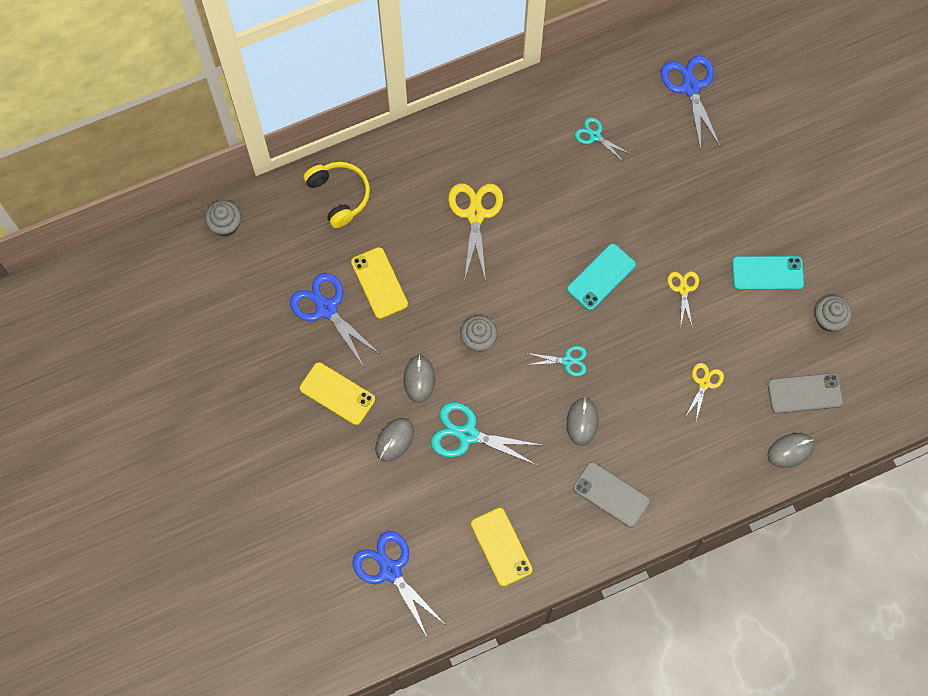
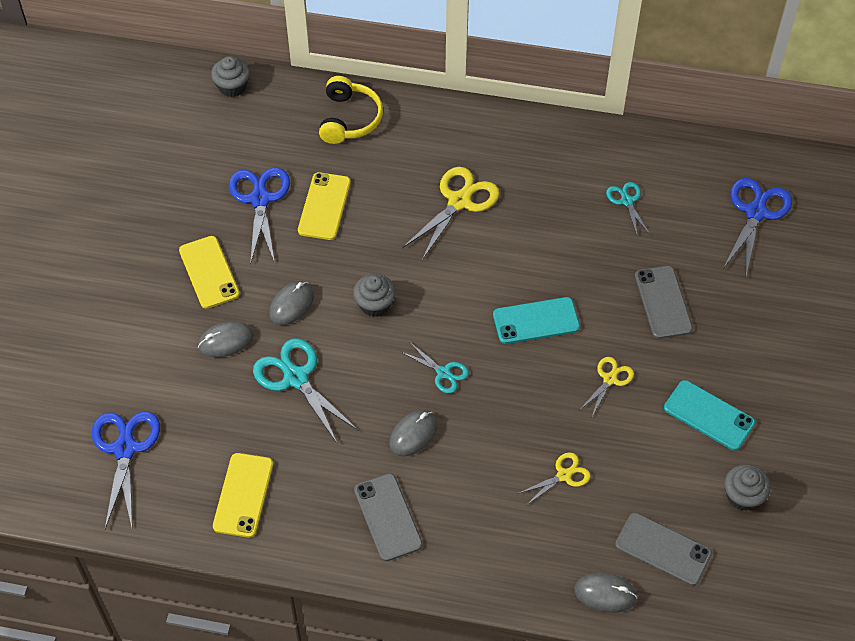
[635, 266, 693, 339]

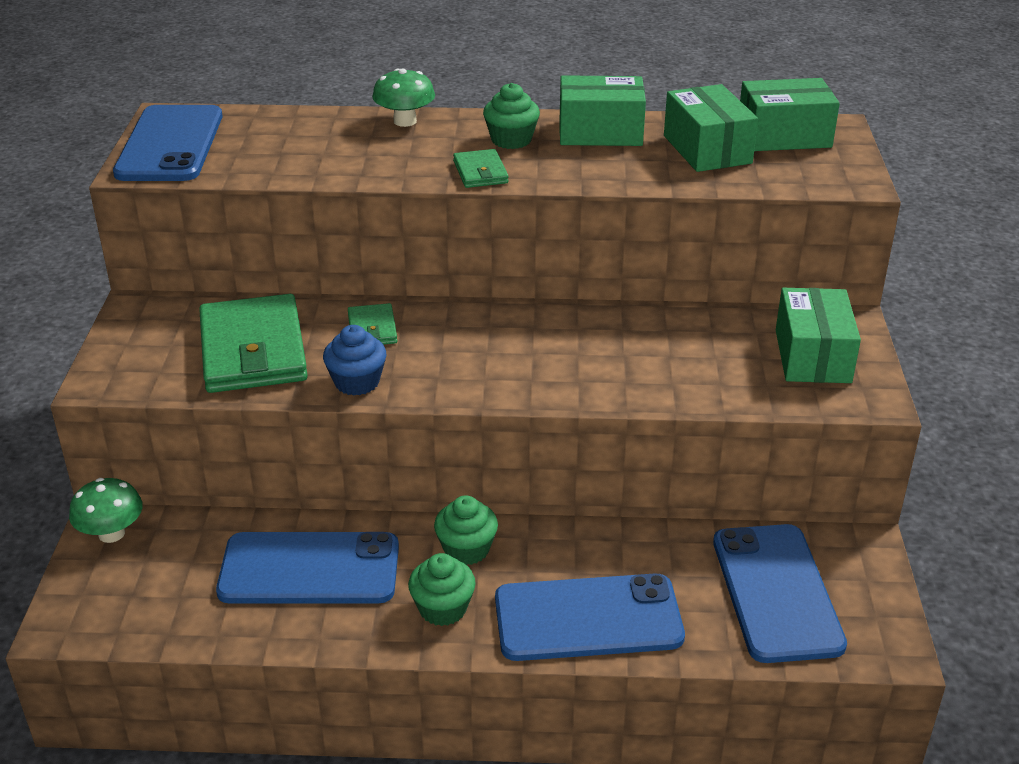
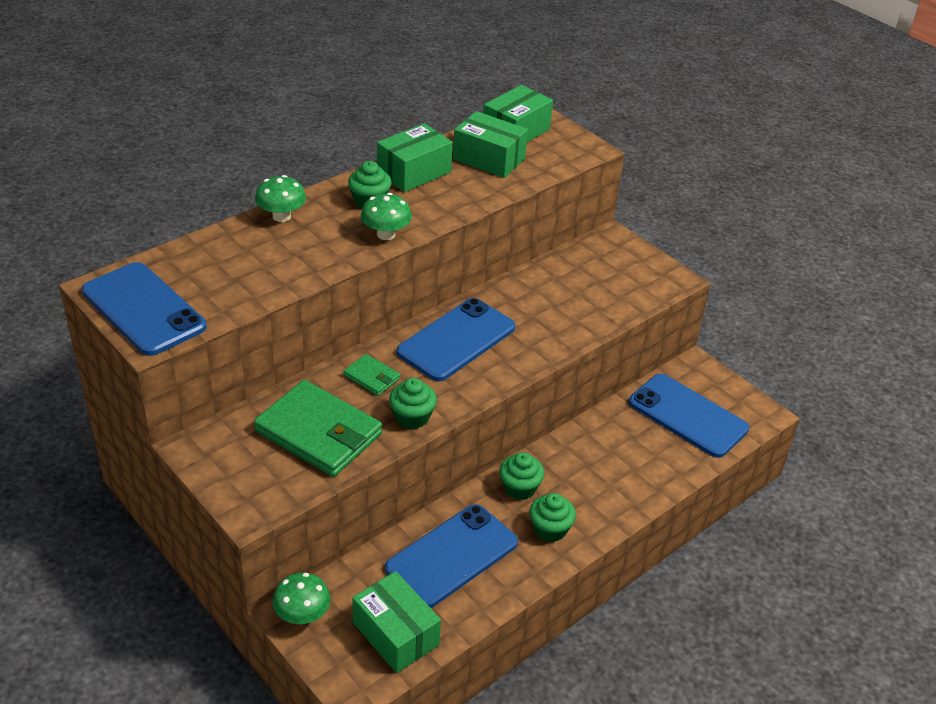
[352, 571, 441, 673]
[361, 193, 412, 240]
[389, 378, 437, 429]
[397, 298, 515, 381]

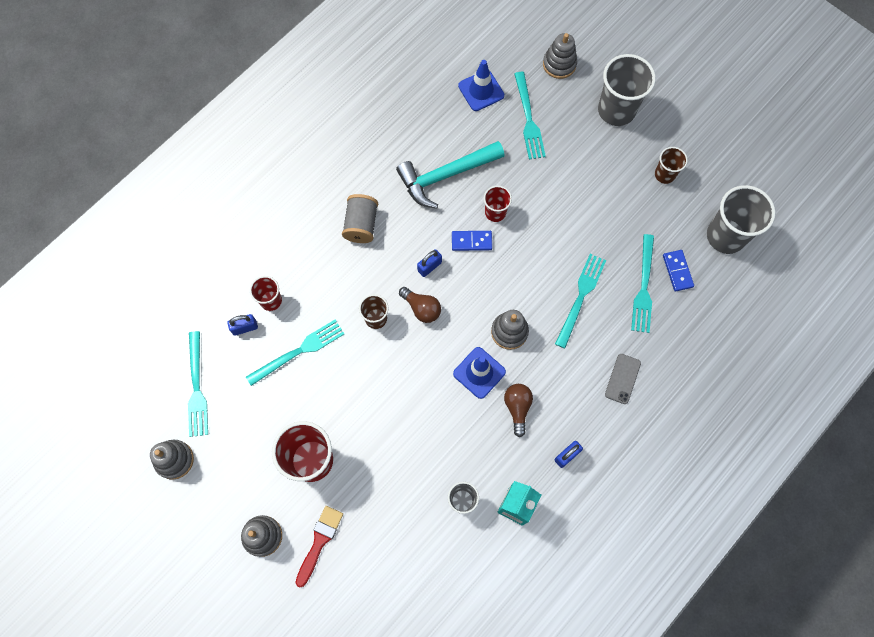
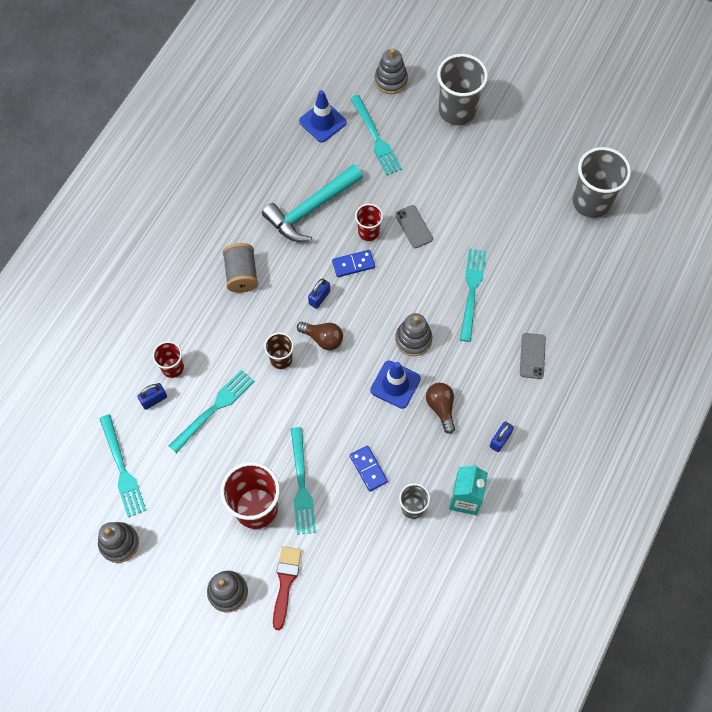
[291, 427, 316, 535]
[350, 445, 388, 492]
[395, 205, 433, 248]
[655, 147, 688, 184] (first image)

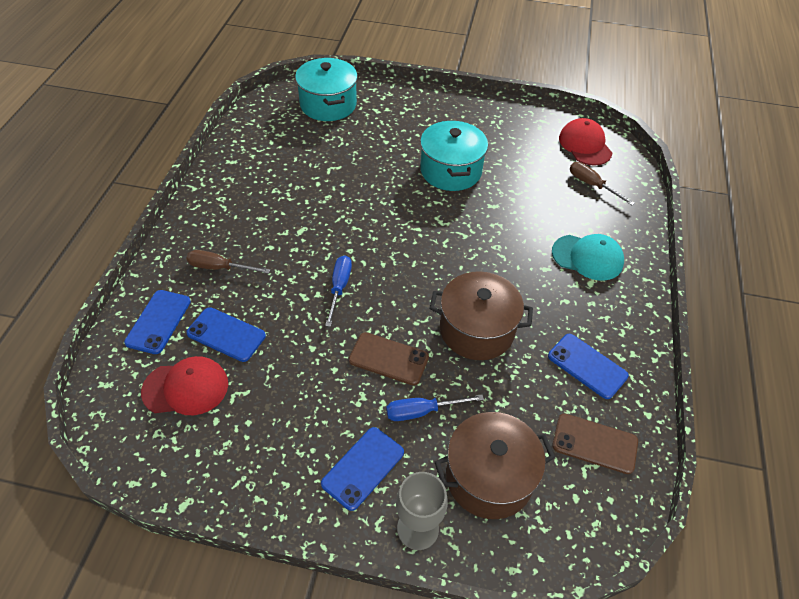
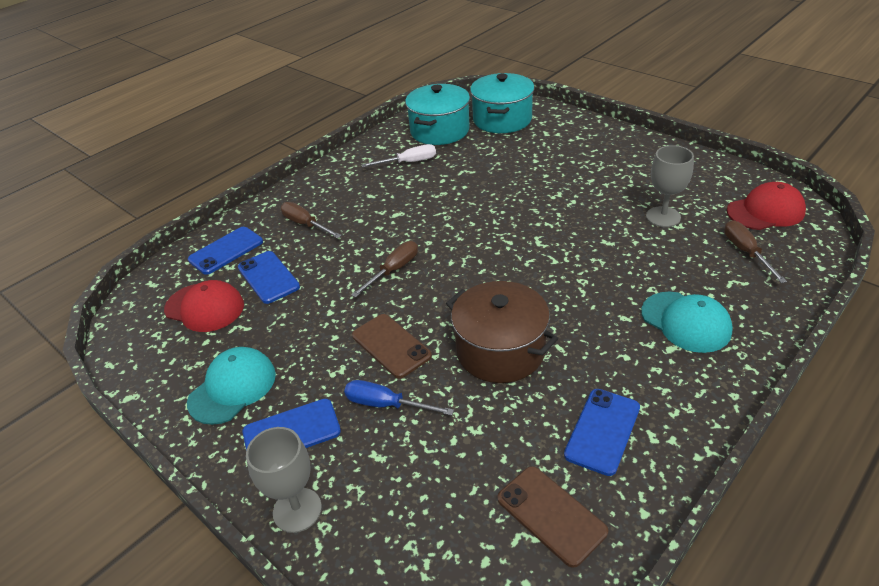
[187, 347, 276, 425]
[351, 241, 418, 298]
[362, 144, 436, 167]
[405, 84, 470, 145]
[564, 389, 640, 476]
[646, 145, 694, 227]
[727, 182, 806, 230]
[435, 412, 555, 519] (first image)

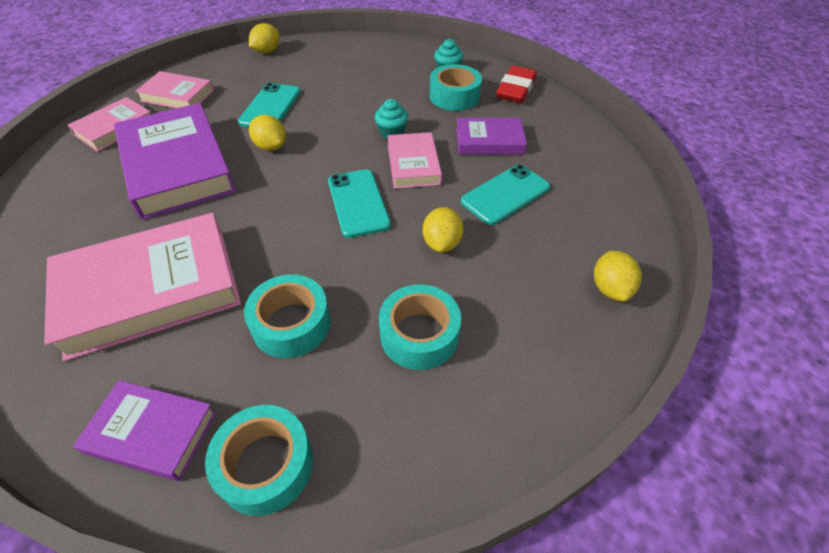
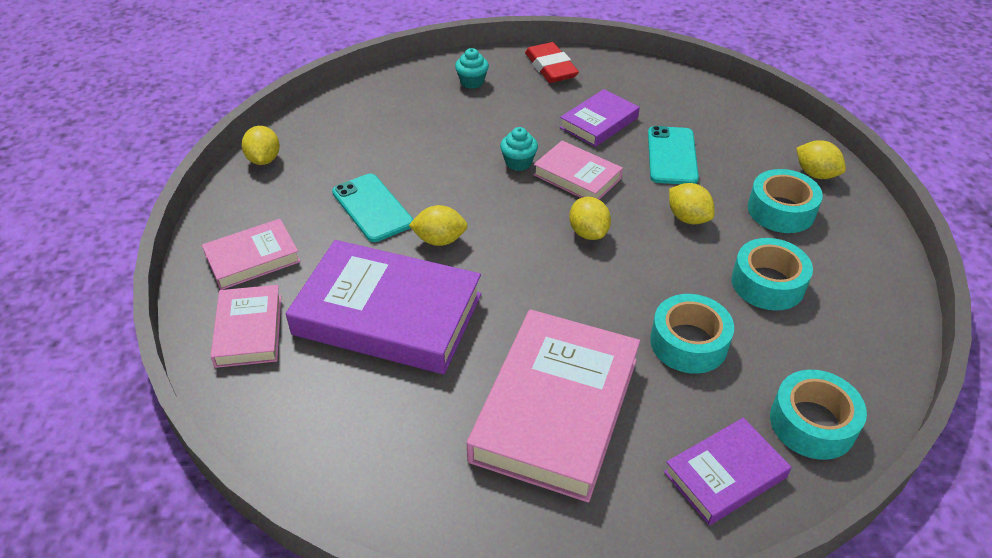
[569, 197, 611, 240]
[748, 169, 823, 233]

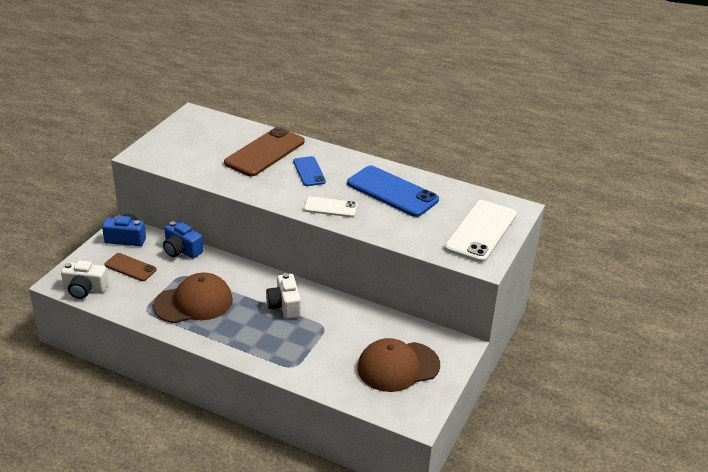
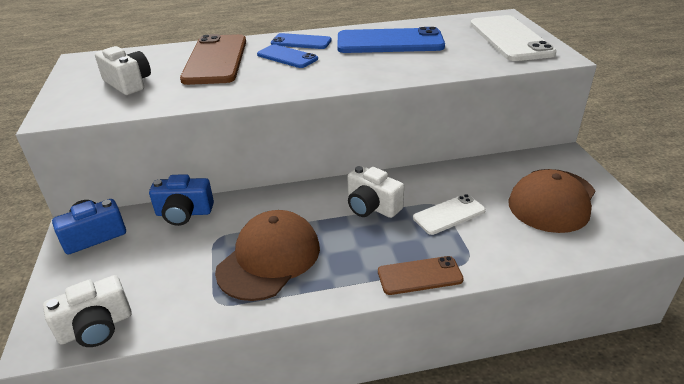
[95, 46, 151, 95]
[271, 33, 332, 49]
[378, 256, 464, 295]
[413, 194, 486, 235]

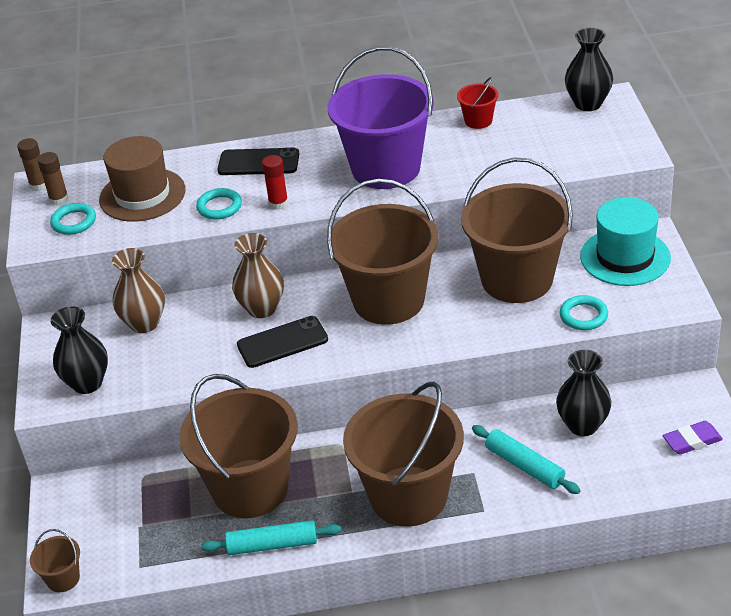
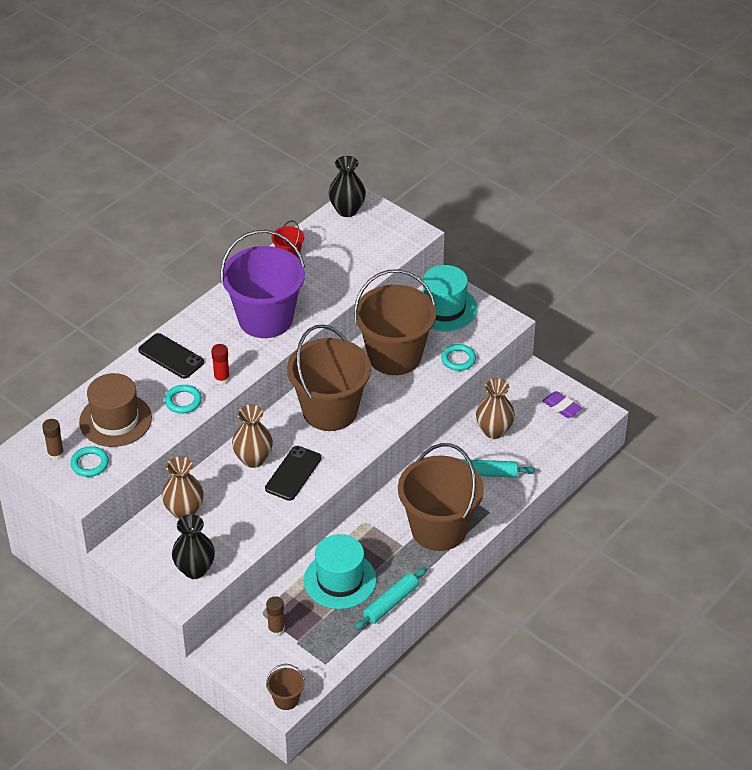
[138, 333, 204, 379]
[266, 596, 285, 636]
[304, 534, 377, 609]
[476, 378, 515, 439]
[542, 391, 582, 418]

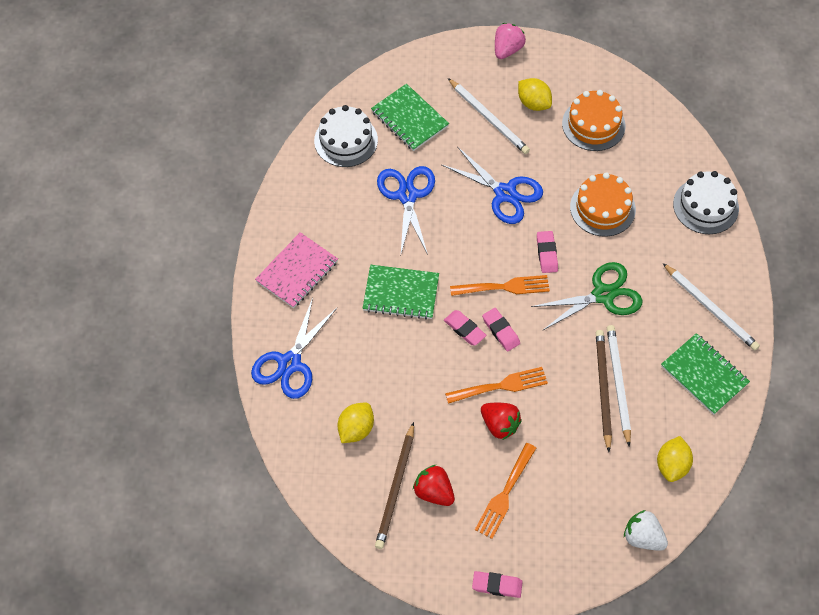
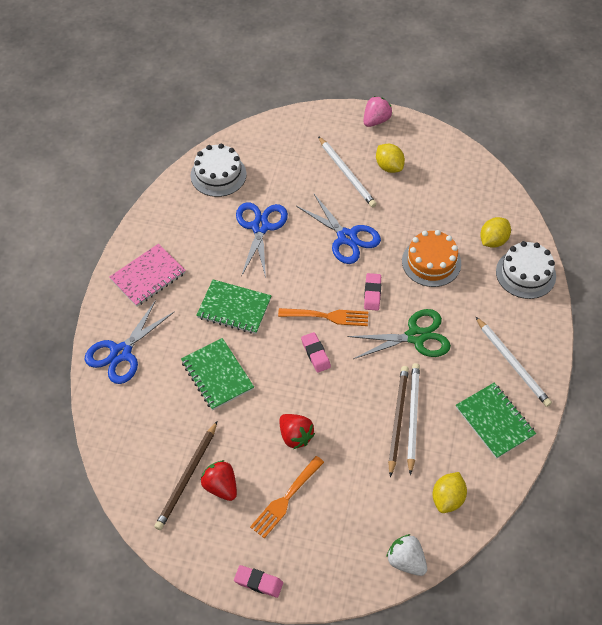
[181, 338, 254, 410]
[480, 217, 511, 248]
[444, 310, 486, 346] (first image)
[445, 367, 548, 404] (first image)
[562, 90, 626, 151] (first image)

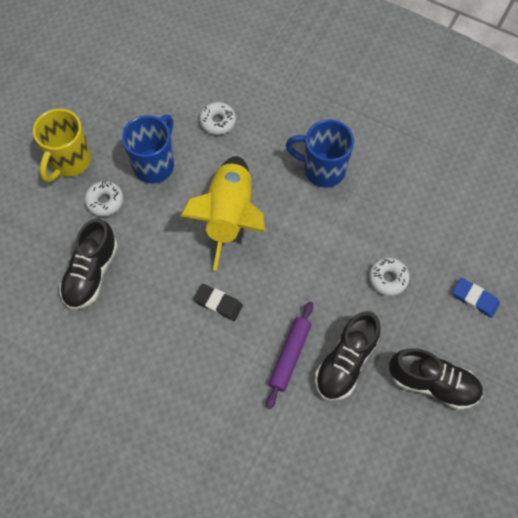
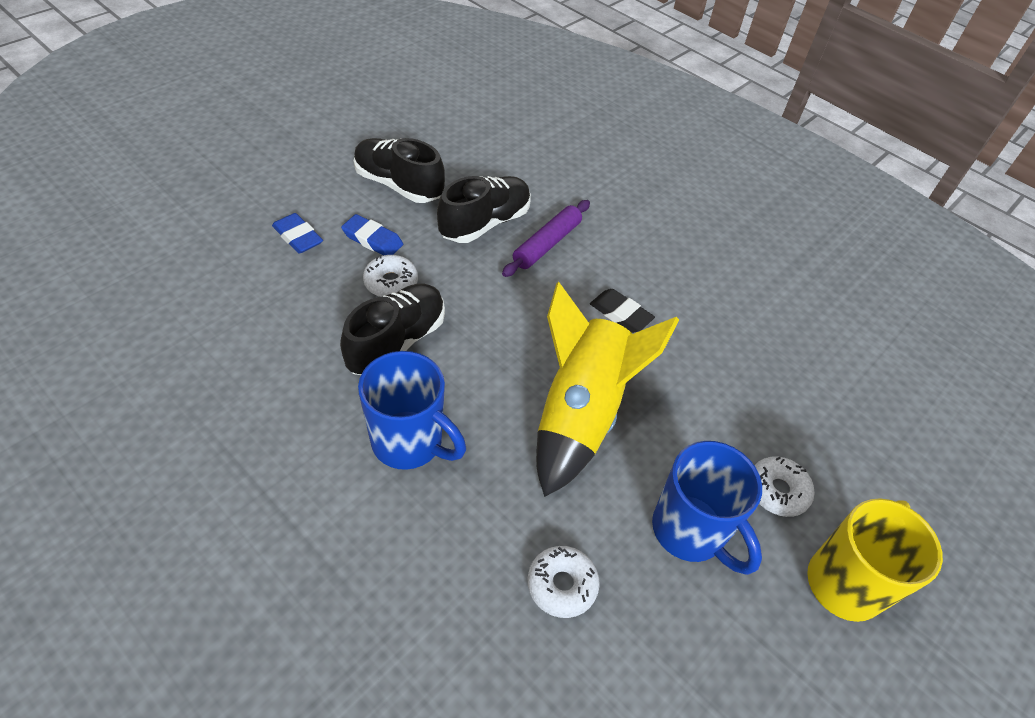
[340, 284, 445, 375]
[341, 214, 403, 255]
[652, 441, 762, 575]

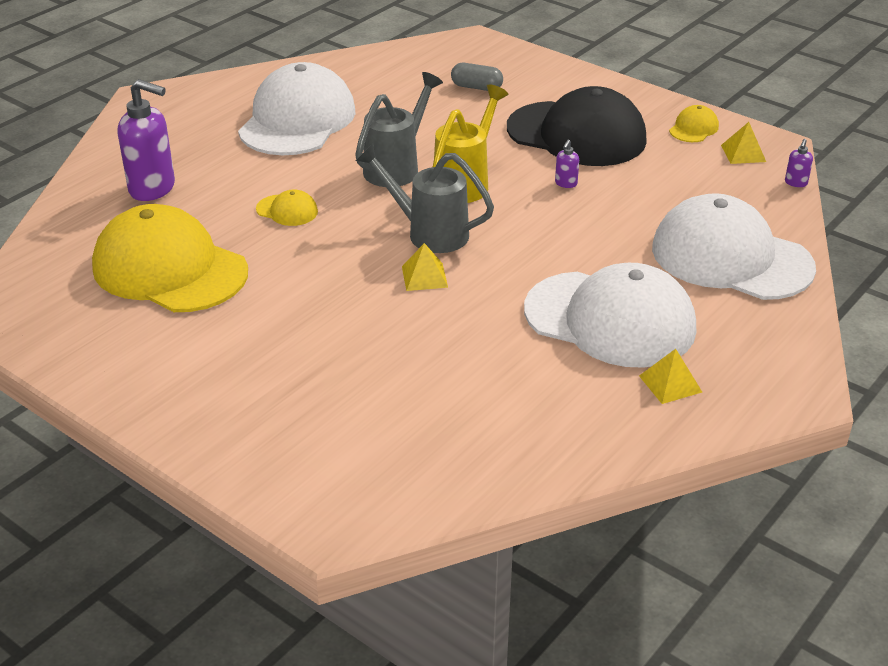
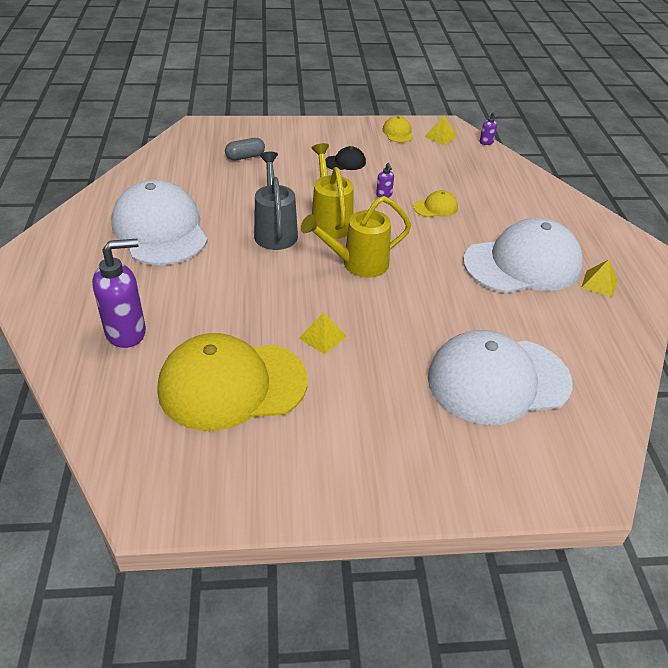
[298, 312, 347, 354]
[301, 196, 411, 278]
[325, 146, 366, 170]
[414, 190, 458, 217]
[428, 330, 573, 425]

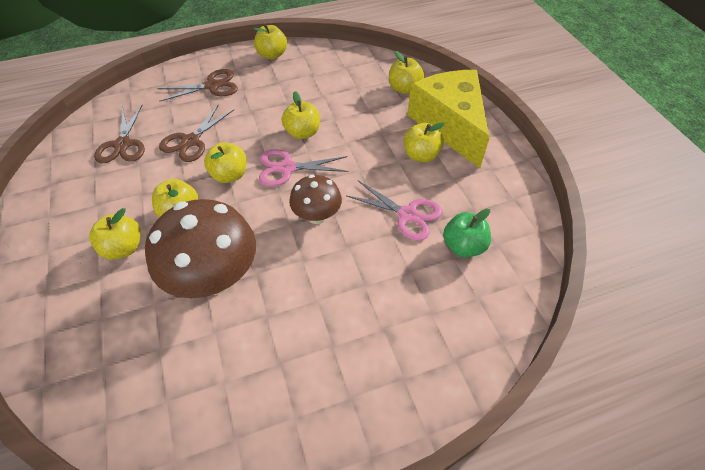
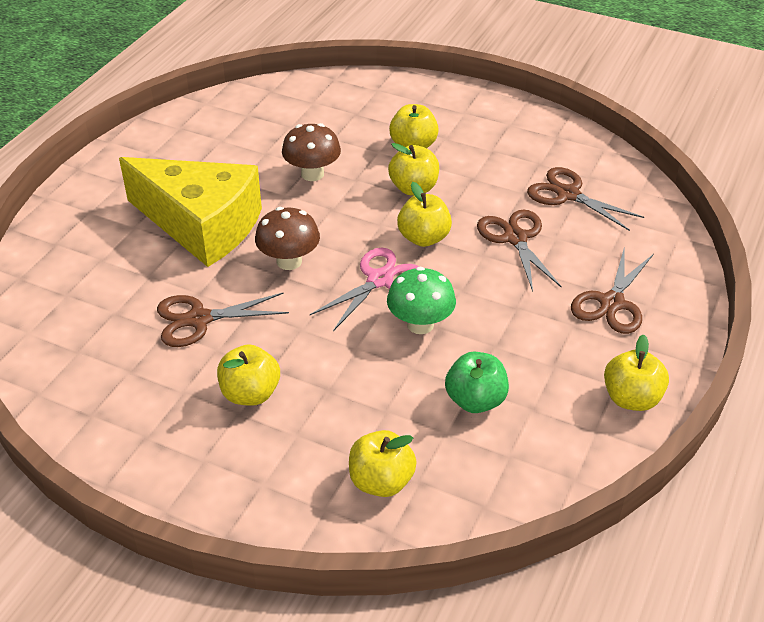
[119, 157, 262, 267]
[157, 293, 289, 347]
[282, 123, 341, 181]
[387, 267, 456, 334]
[445, 352, 509, 413]

